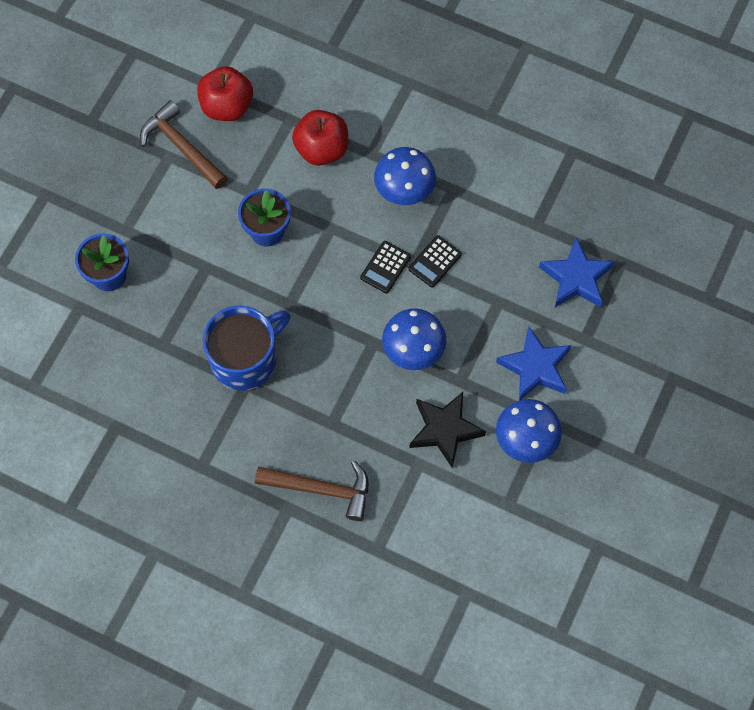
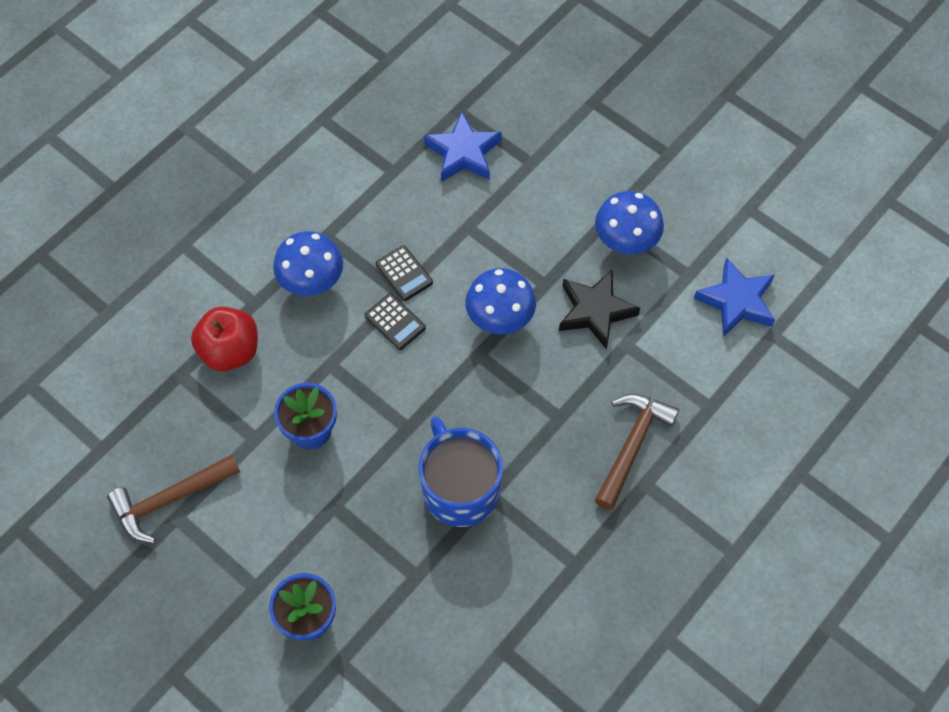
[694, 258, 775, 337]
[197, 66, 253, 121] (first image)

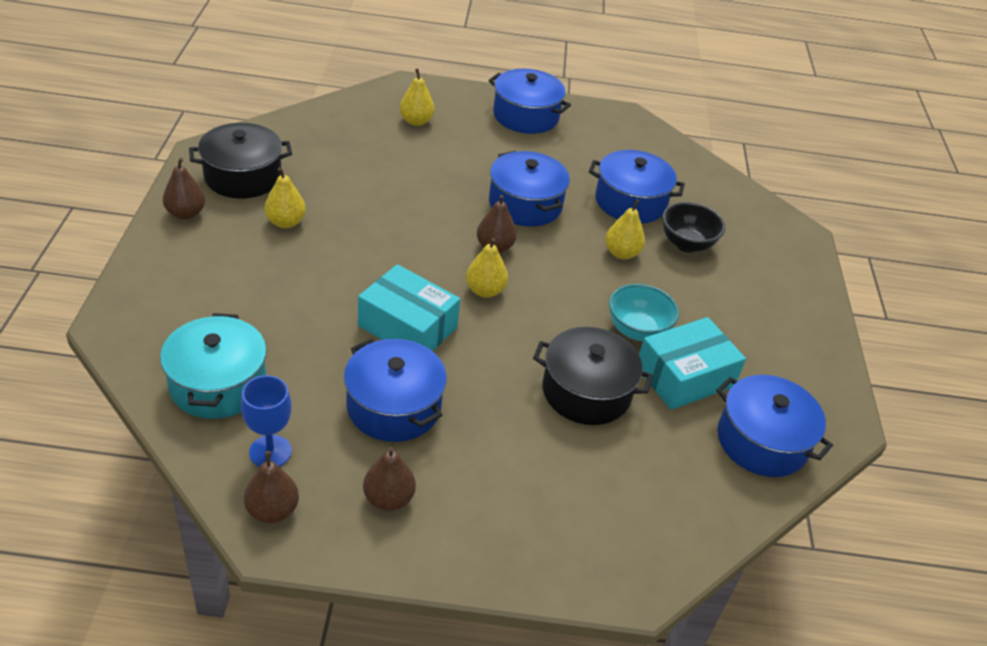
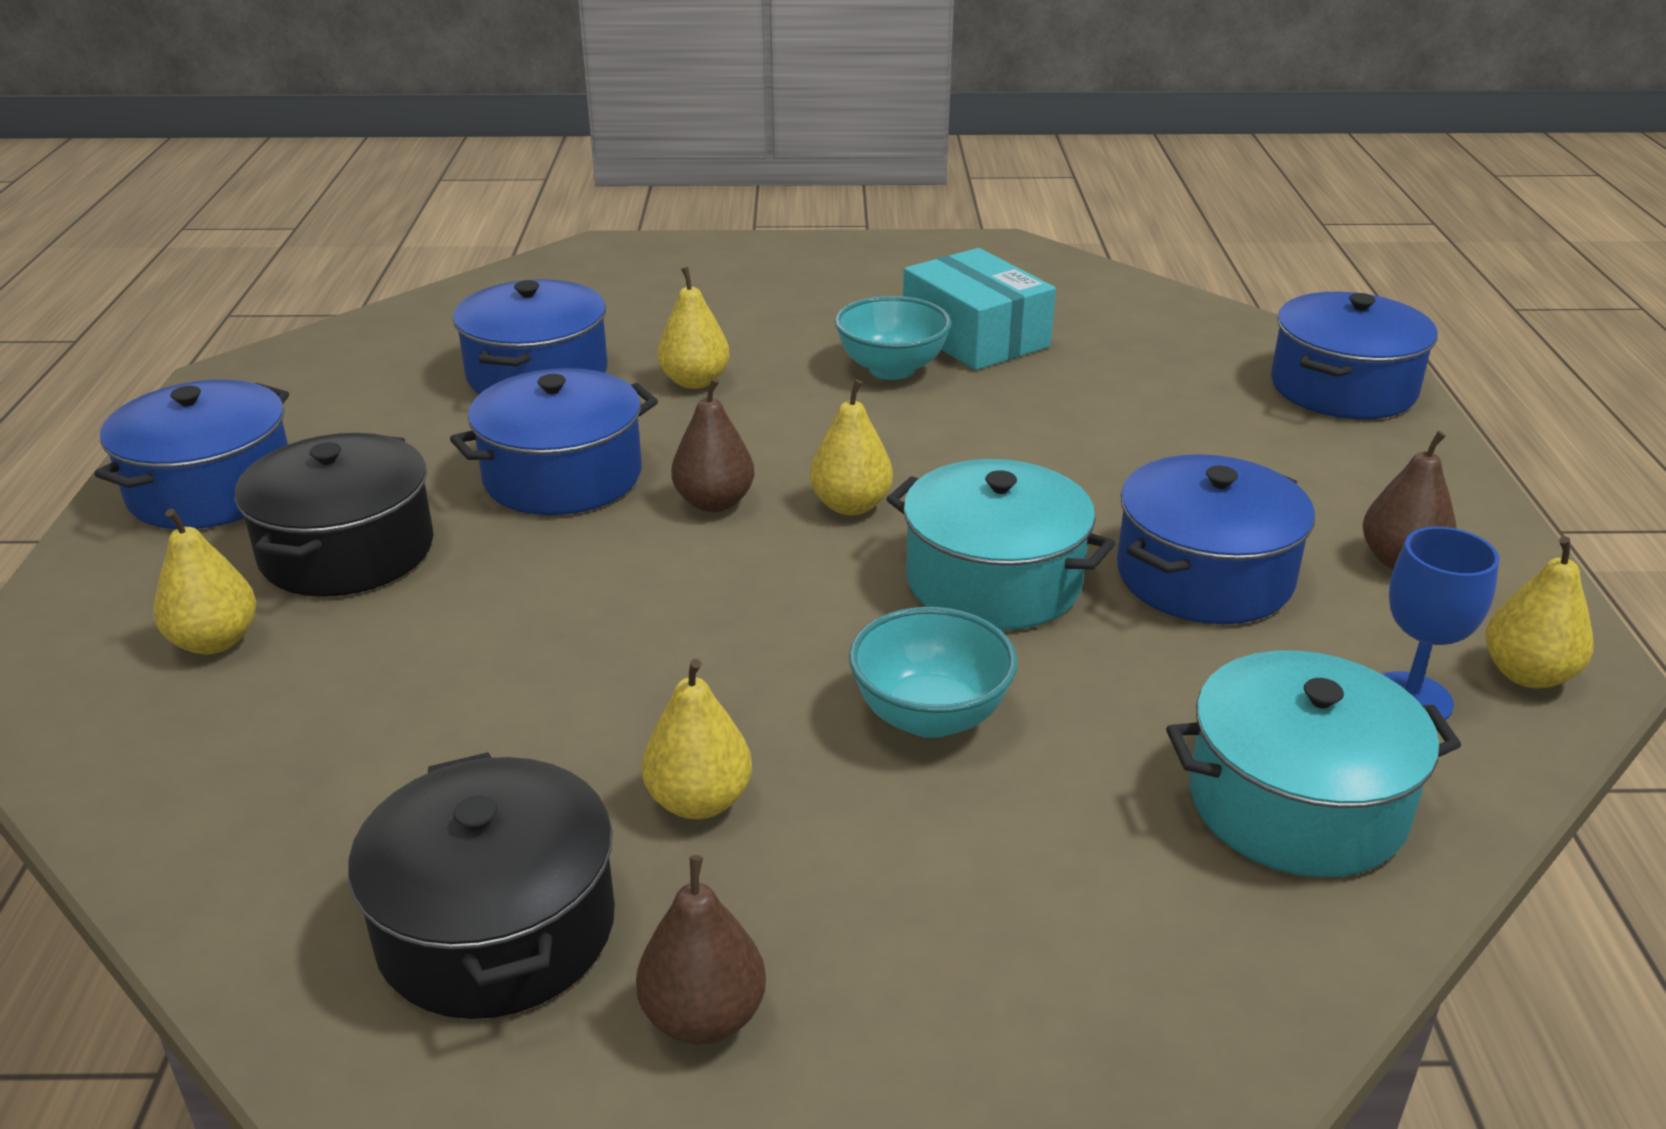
[234, 433, 434, 597]
[849, 607, 1018, 738]
[887, 459, 1115, 630]
[1271, 292, 1438, 419]
[1486, 537, 1593, 688]
[662, 202, 725, 252] (first image)

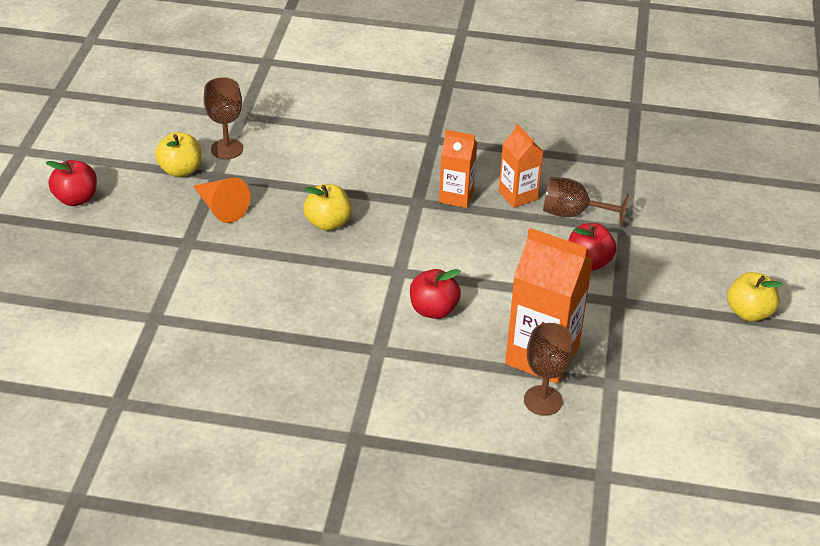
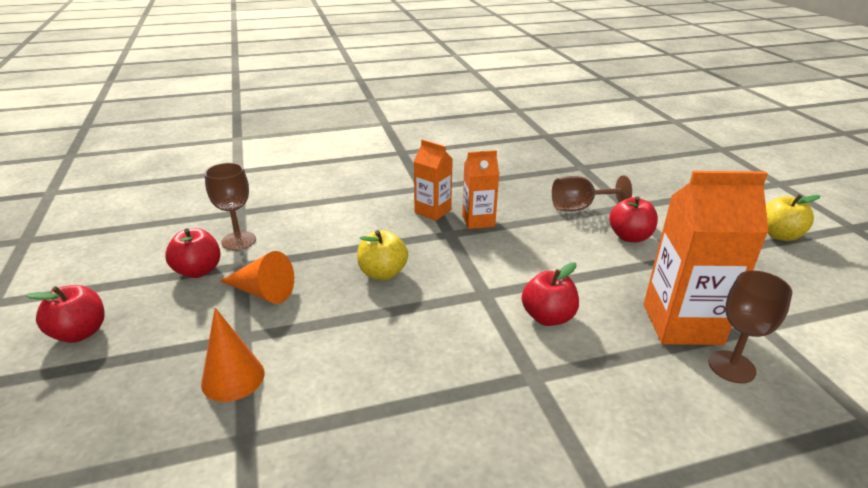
[165, 228, 221, 278]
[201, 308, 265, 402]
[413, 139, 453, 221]

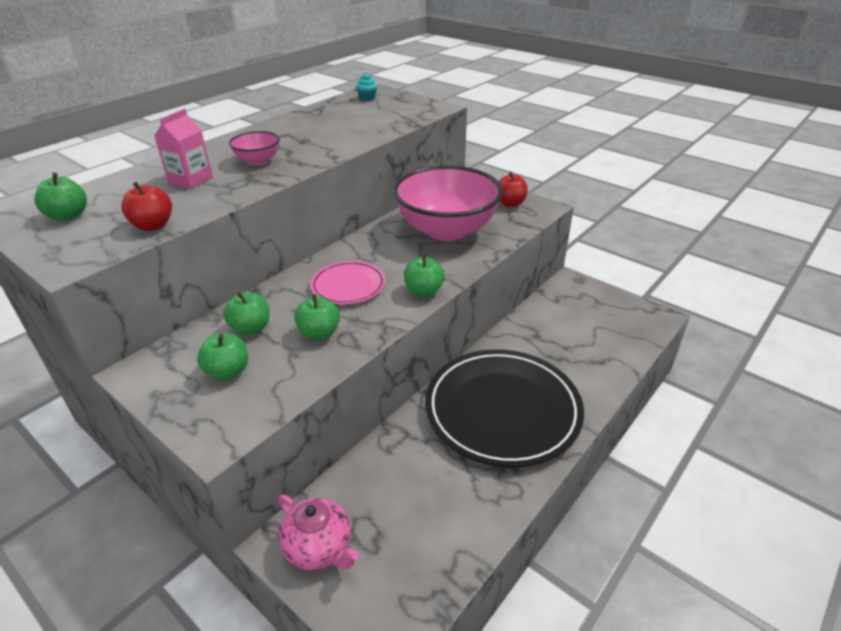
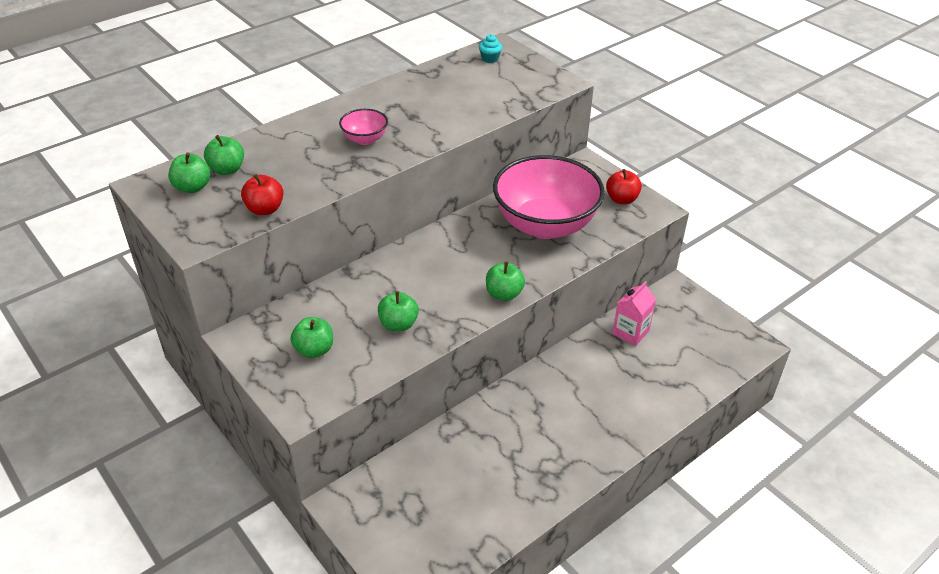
[204, 135, 244, 175]
[612, 281, 656, 346]
[278, 495, 359, 570] (first image)
[310, 261, 386, 305] (first image)
[425, 349, 584, 467] (first image)

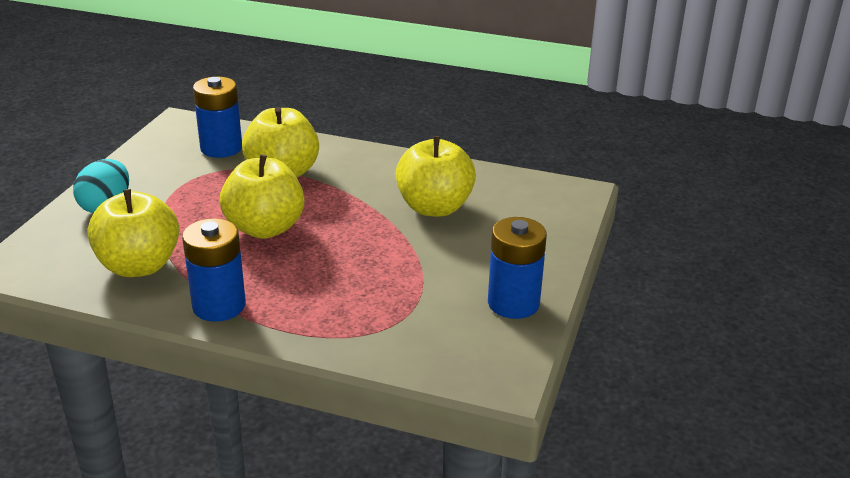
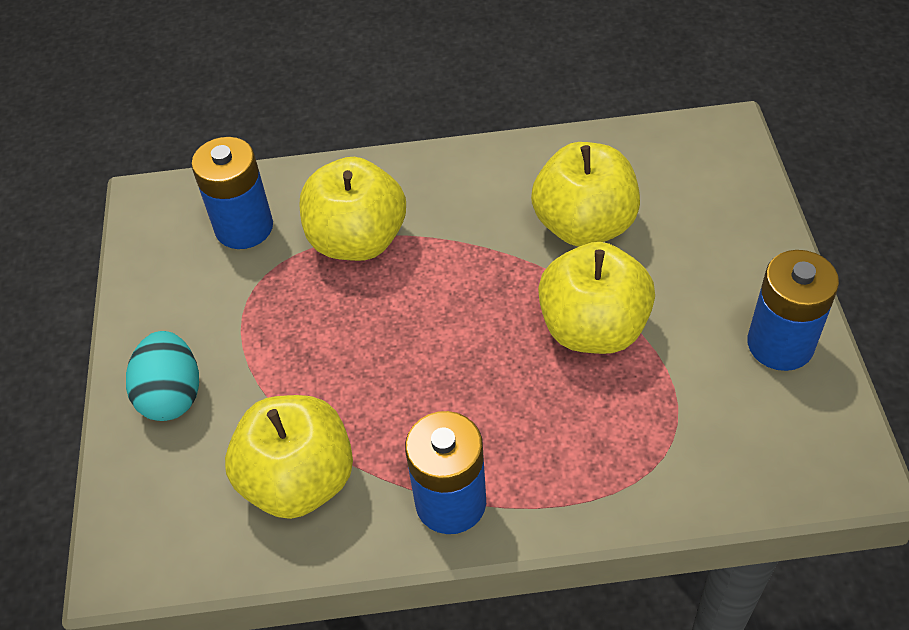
[538, 242, 655, 354]

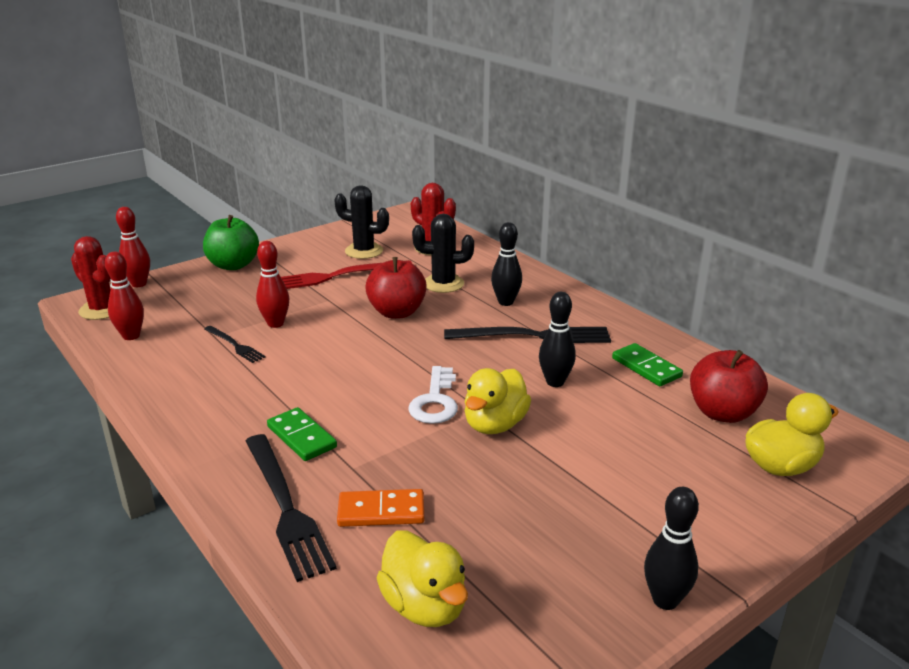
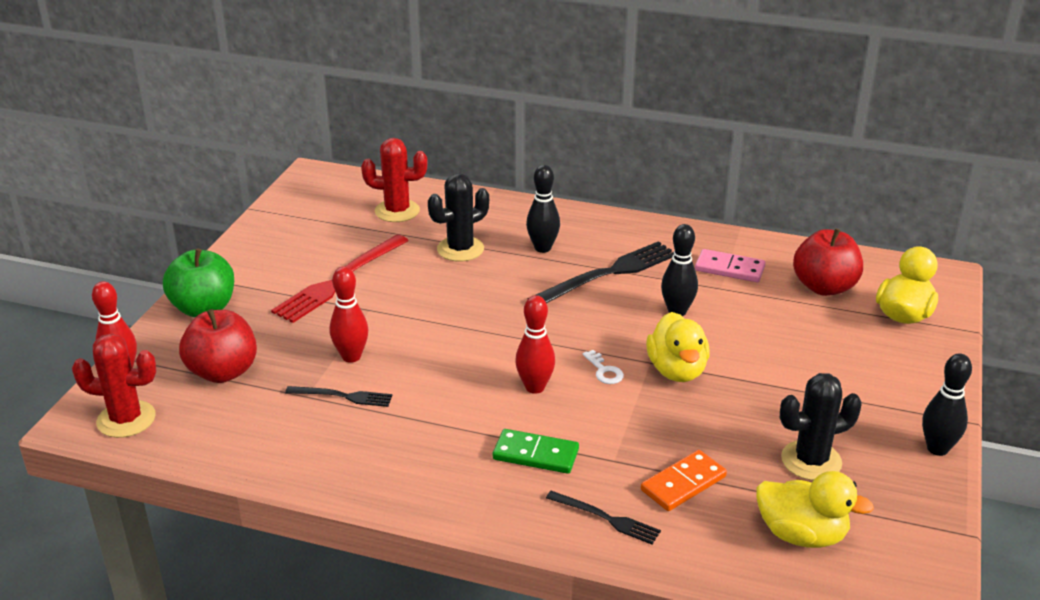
[179, 309, 257, 383]
[515, 295, 555, 394]
[546, 491, 661, 545]
[583, 350, 624, 384]
[695, 249, 766, 282]
[780, 373, 862, 480]

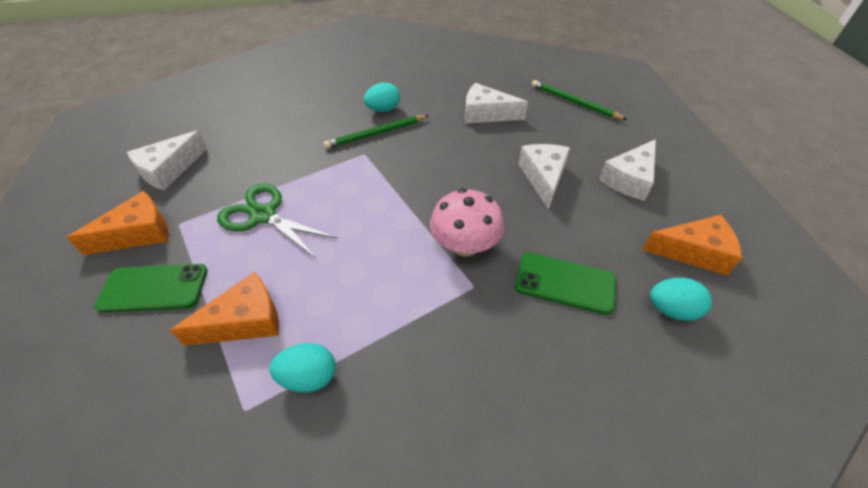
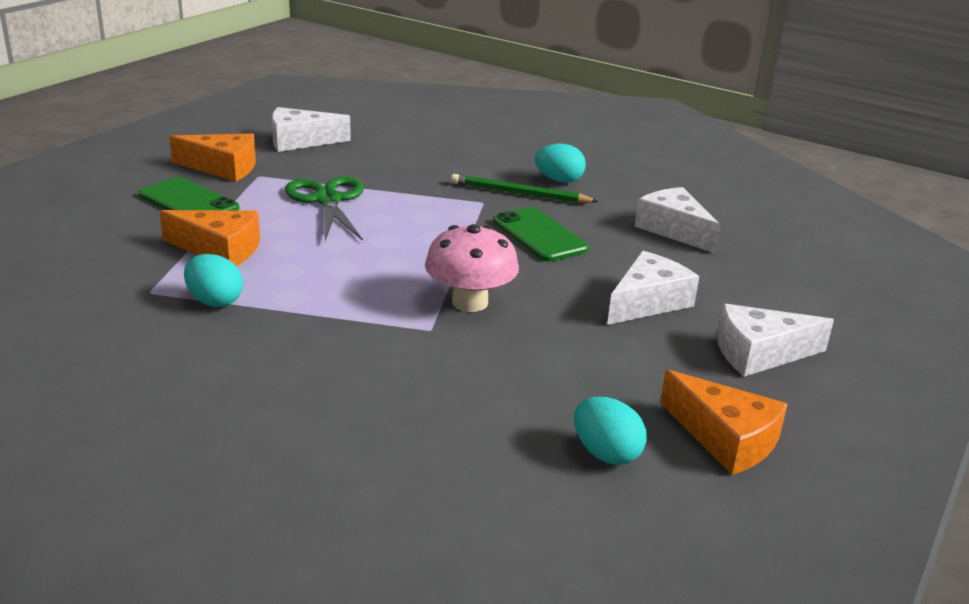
[493, 207, 589, 262]
[532, 80, 627, 120] (first image)

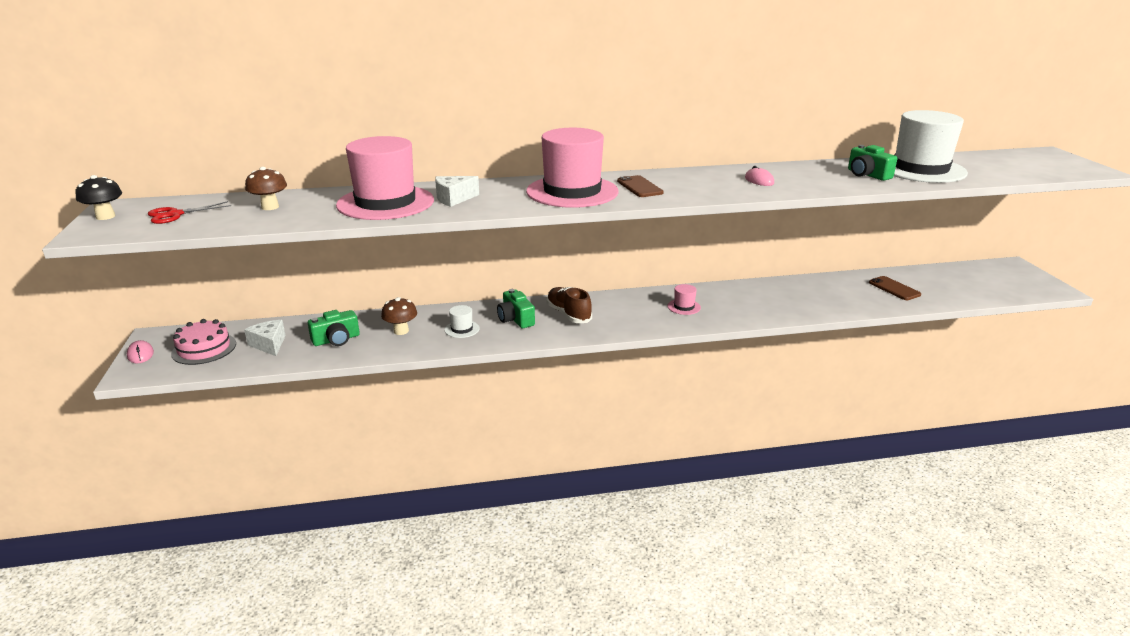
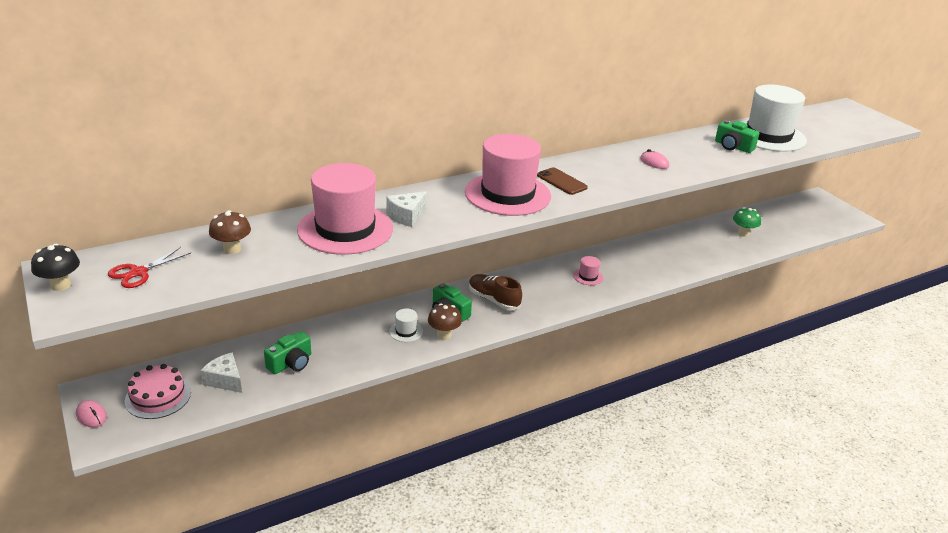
[428, 303, 462, 340]
[733, 207, 761, 237]

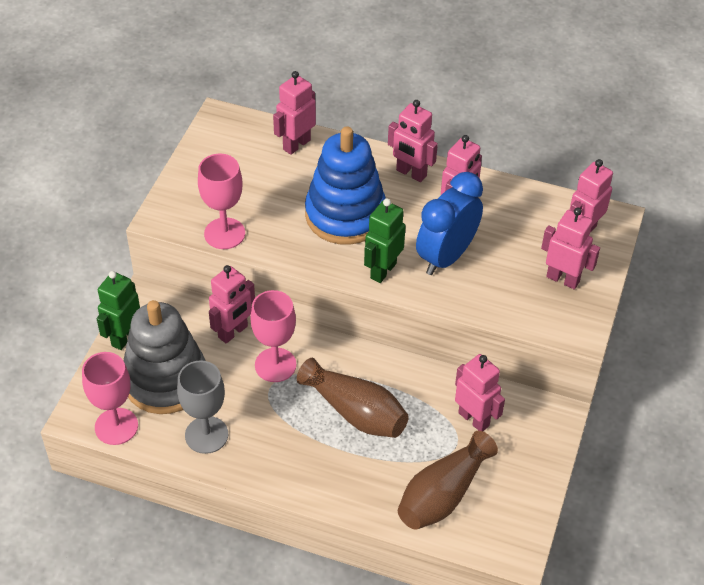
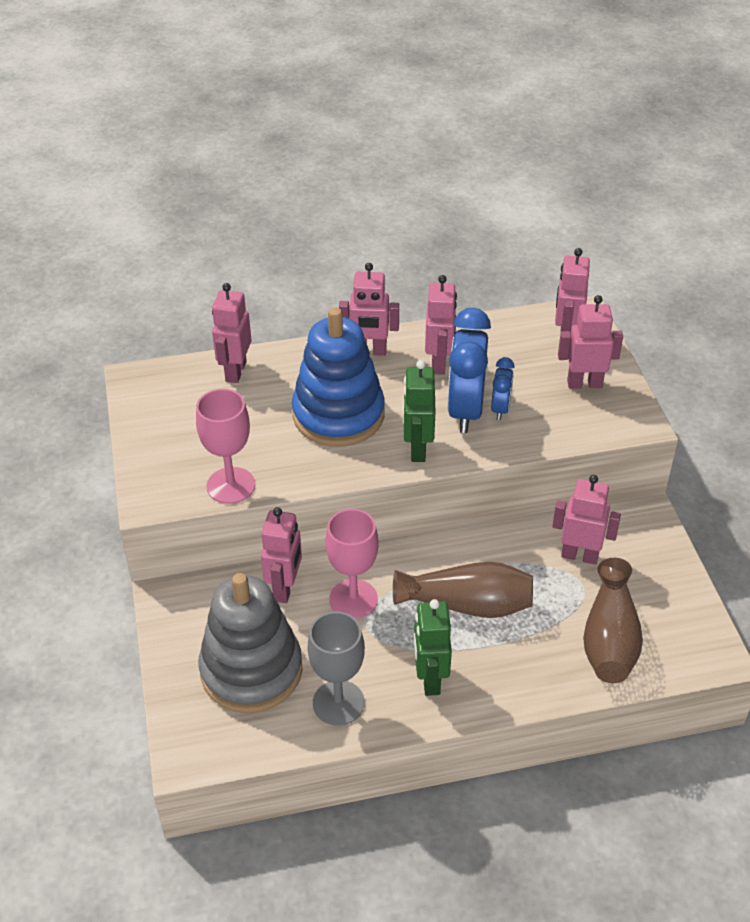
[414, 599, 452, 696]
[491, 357, 515, 420]
[82, 352, 138, 445] (first image)

